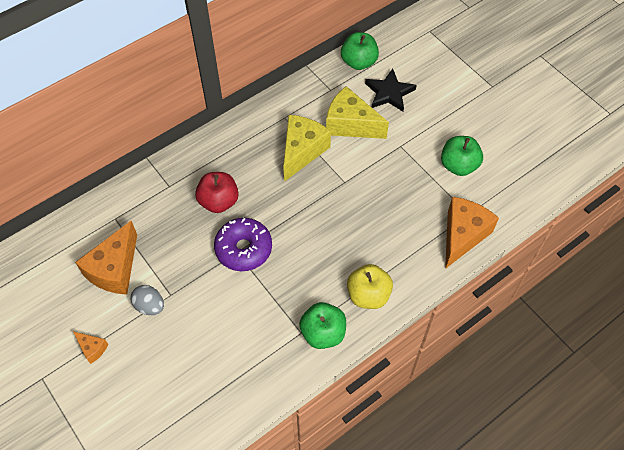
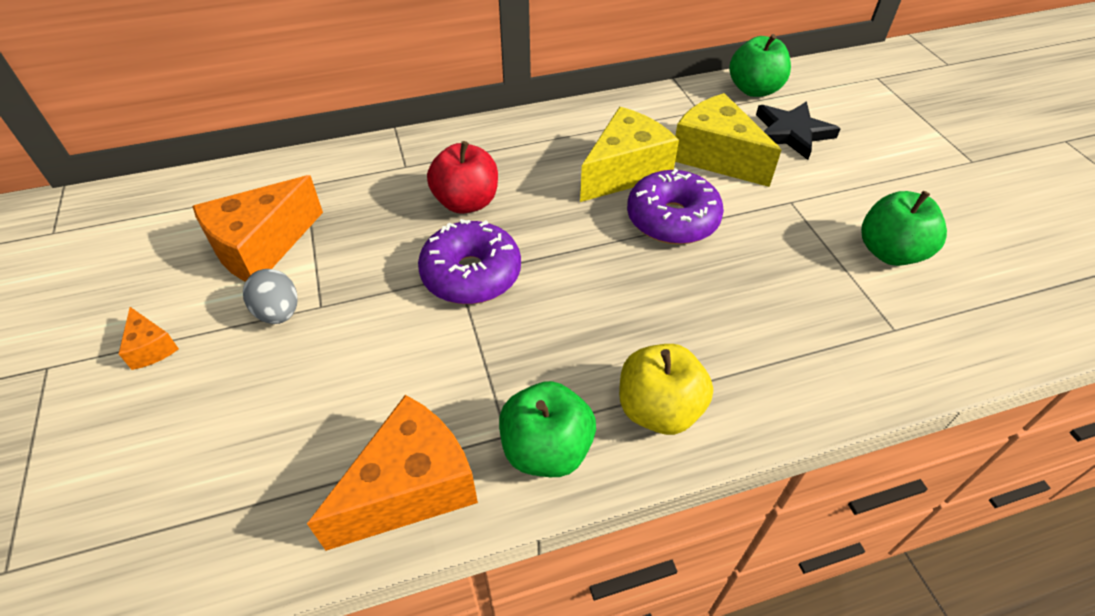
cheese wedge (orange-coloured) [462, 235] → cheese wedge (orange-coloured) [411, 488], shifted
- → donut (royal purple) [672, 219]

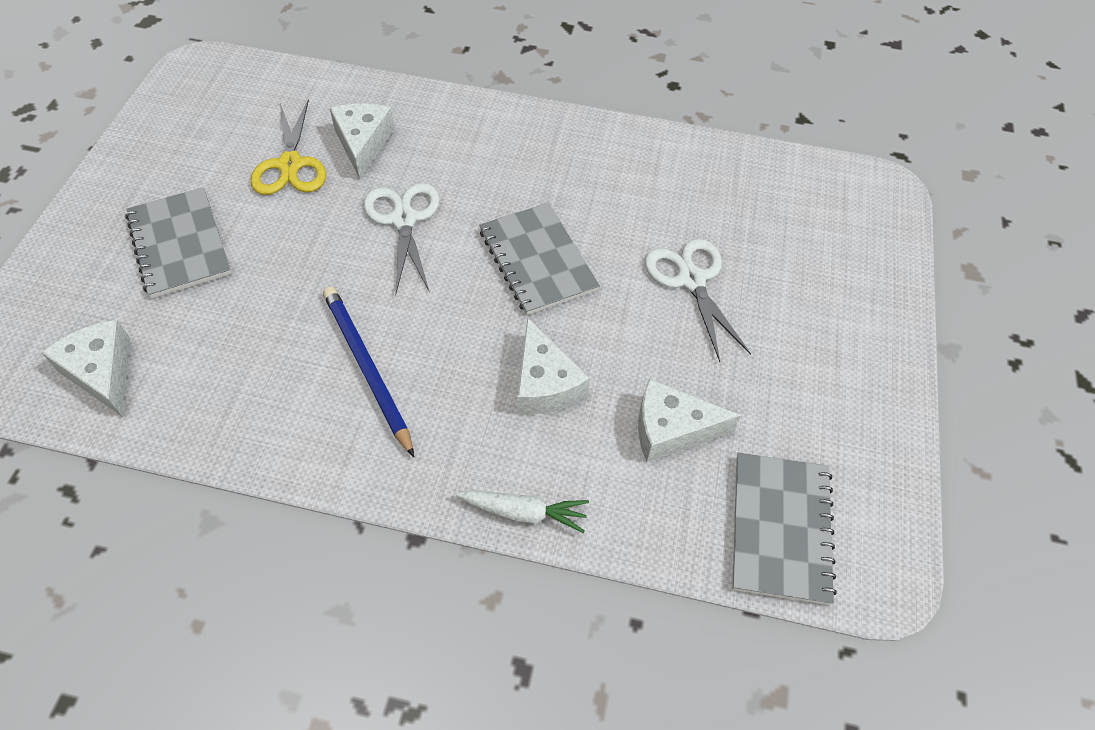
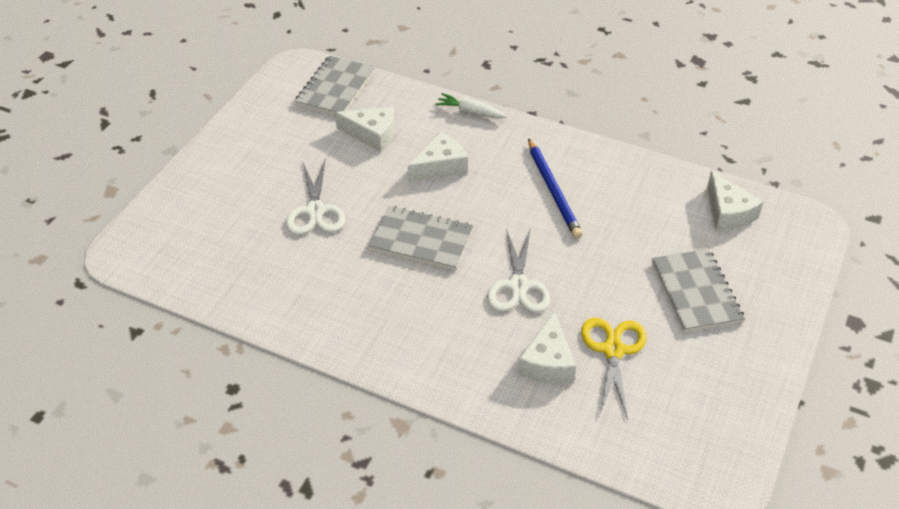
notebook (ash-grey) [537, 260] → notebook (ash-grey) [421, 240], 60 degrees counterclockwise
cheese wedge (pure white) [545, 383] → cheese wedge (pure white) [440, 166], 60 degrees clockwise

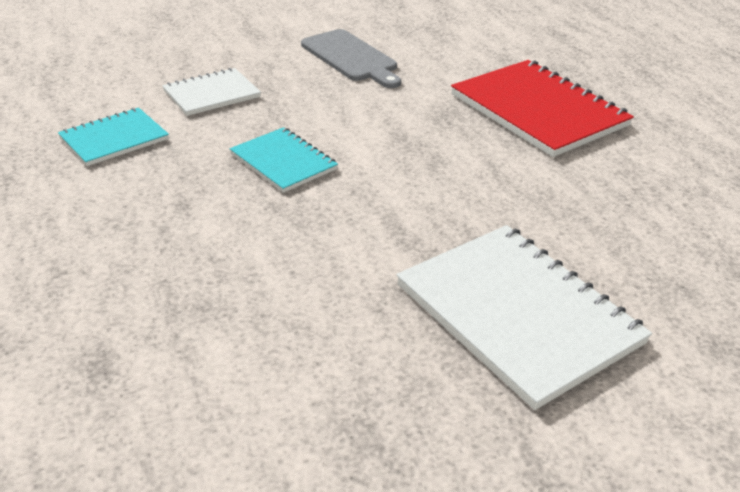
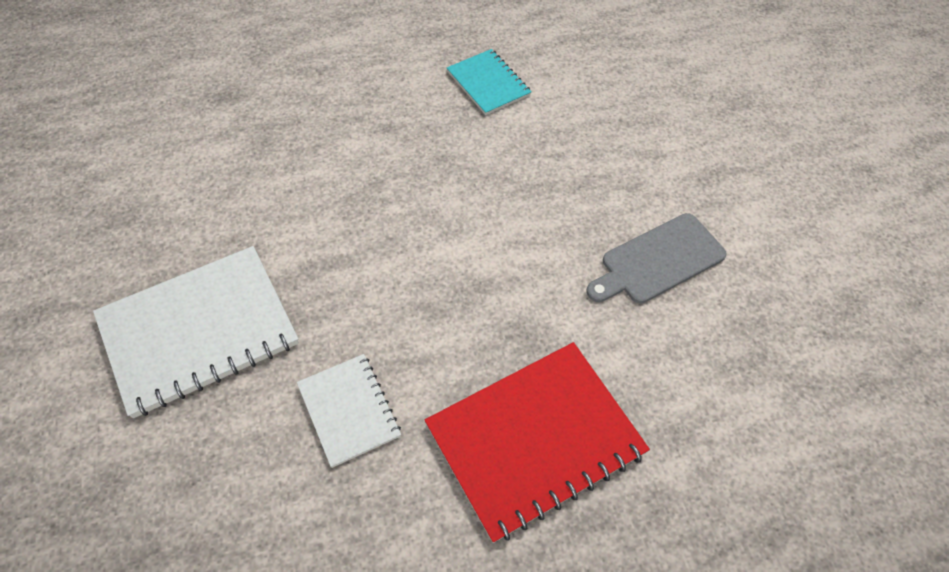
notebook (pure white) [212, 94] → notebook (pure white) [349, 410], shifted
notebook (turquoise) [283, 162] → -

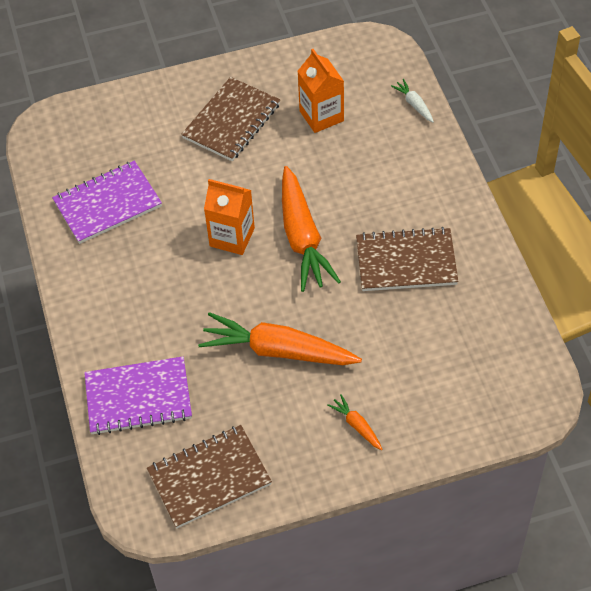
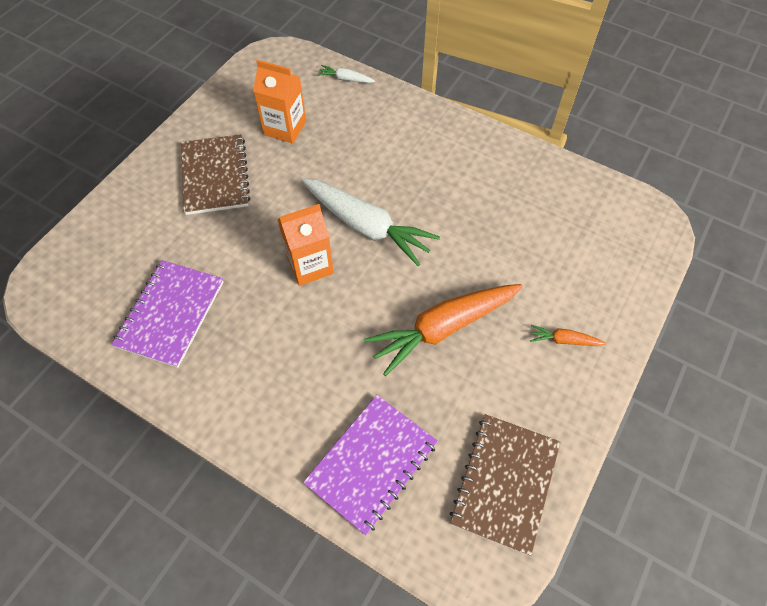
root vegetable (orange-coloured) [302, 237] → root vegetable (pure white) [366, 226]
notebook (brown) [406, 262] → -

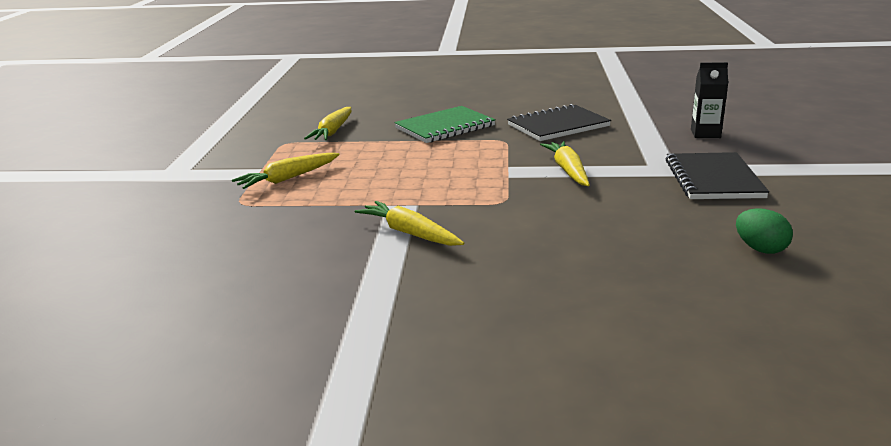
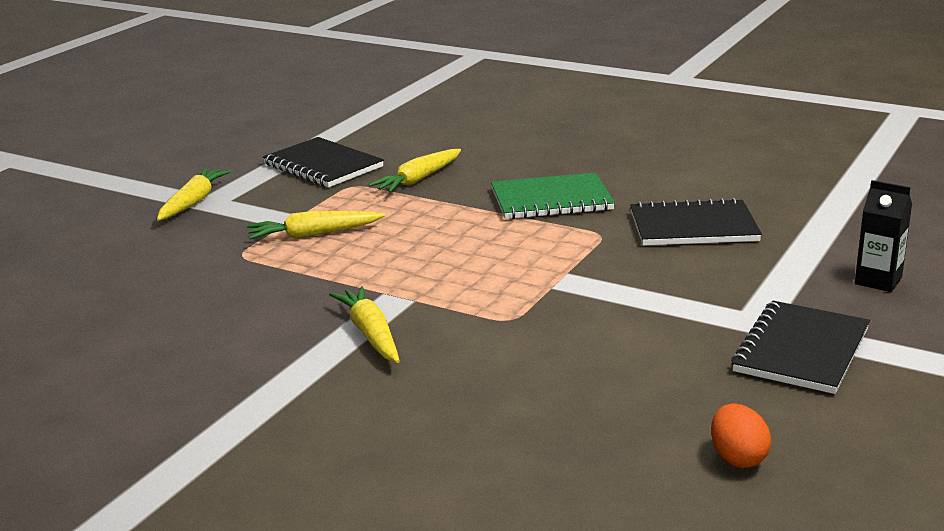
root vegetable (golden) [568, 170] → root vegetable (golden) [193, 202], shifted
- → notebook (ebony) [323, 165]
egg (emerald) [760, 249] → egg (orange-coloured) [737, 458]

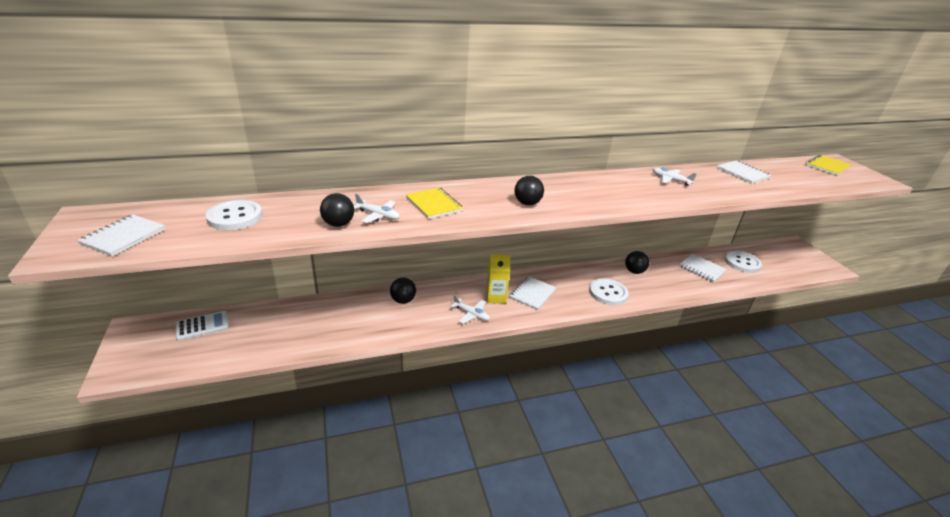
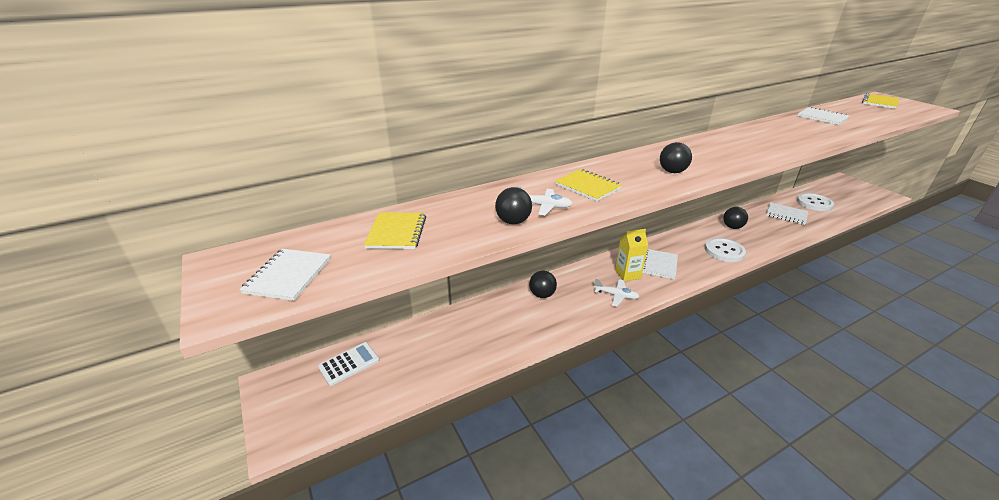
sewing button (pure white) [235, 217] → notebook (golden) [396, 232]
toy plane (pure white) [670, 180] → -

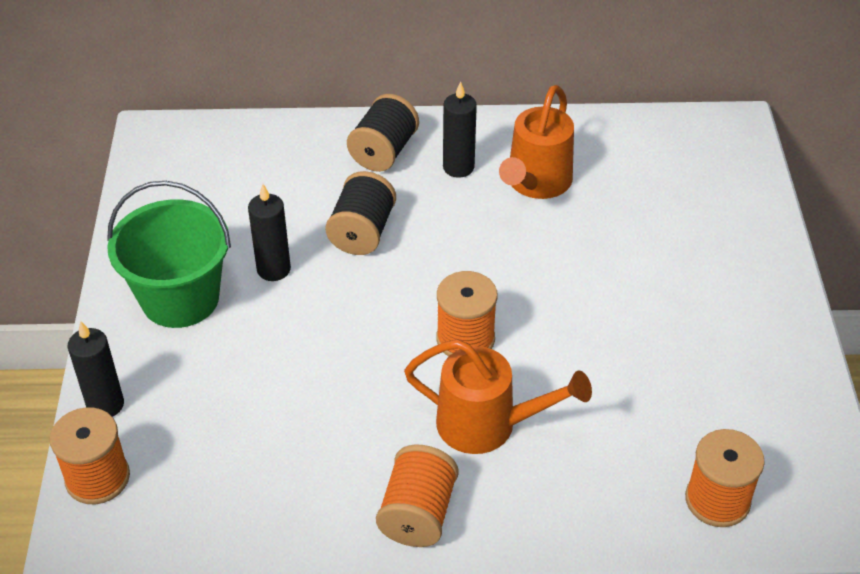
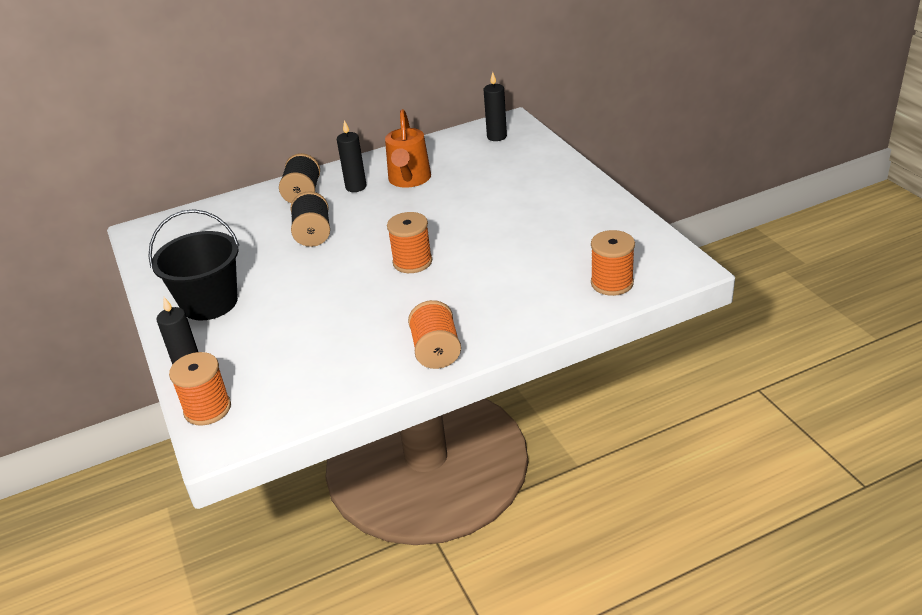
sand bucket (emerald) [180, 298] → sand bucket (ebony) [209, 303]
wax candle (ebony) [273, 269] → wax candle (ebony) [496, 137], shifted
watering can (orange-coloured) [488, 425] → -

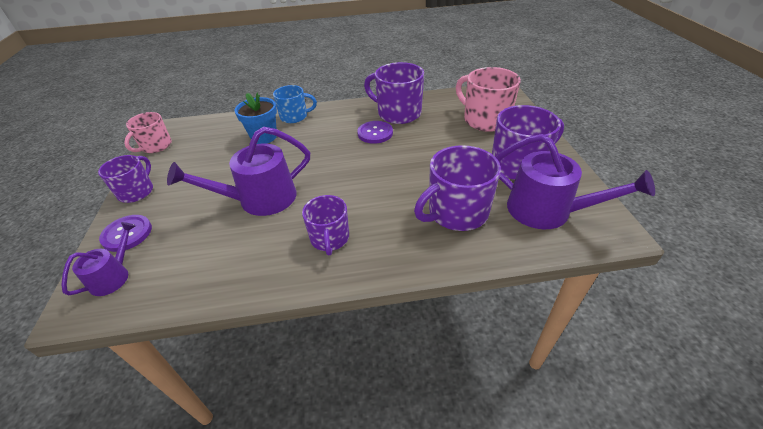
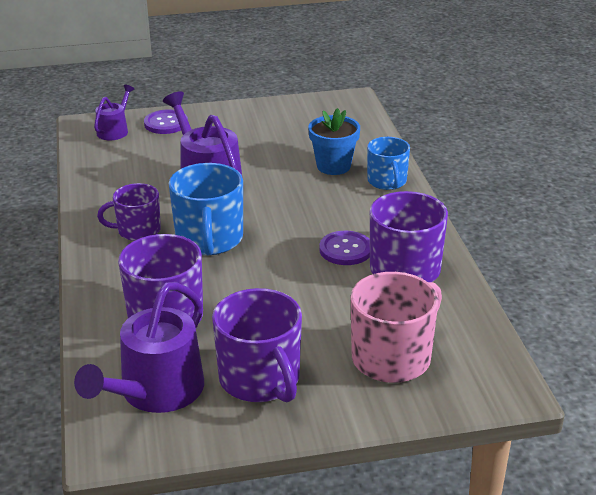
watering can (royal purple) [113, 276] → watering can (royal purple) [114, 130], 90 degrees counterclockwise
- → mug (cobalt) [209, 240]
mug (royal purple) [137, 191] → -
mug (pink) [156, 146] → -

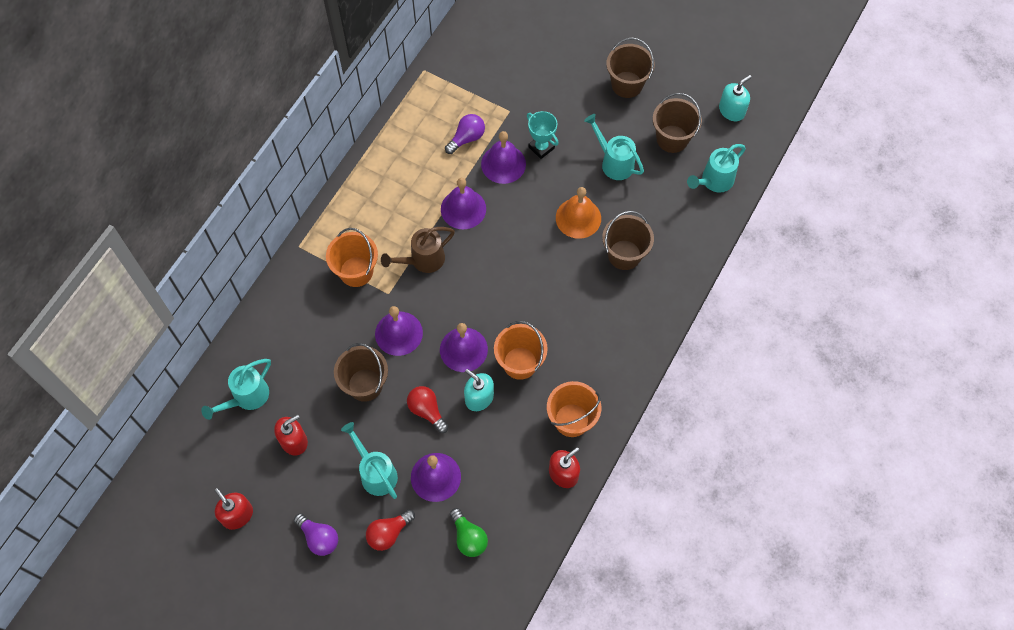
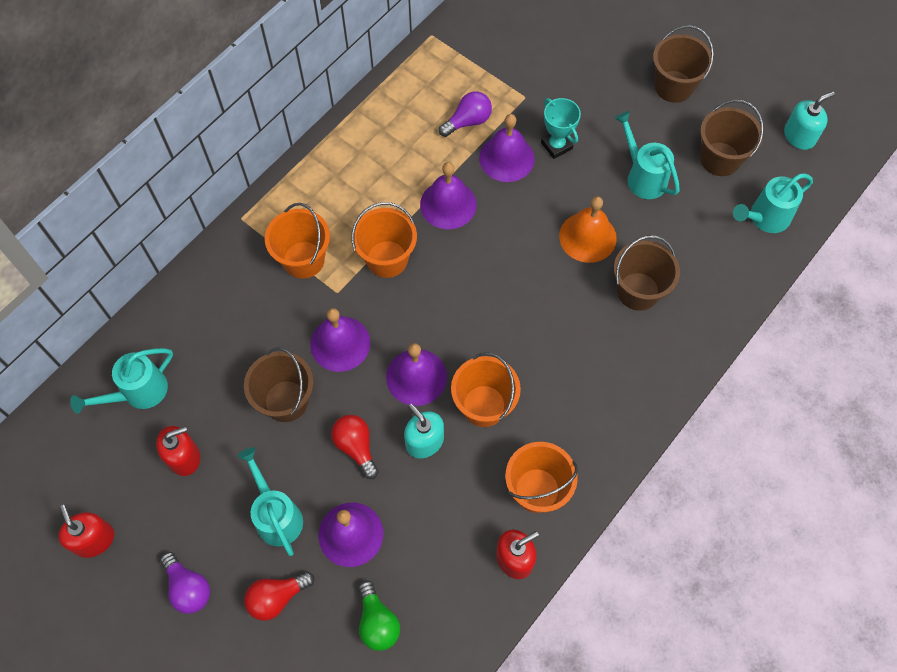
watering can (brown) [422, 260] → sand bucket (orange-coloured) [387, 259]

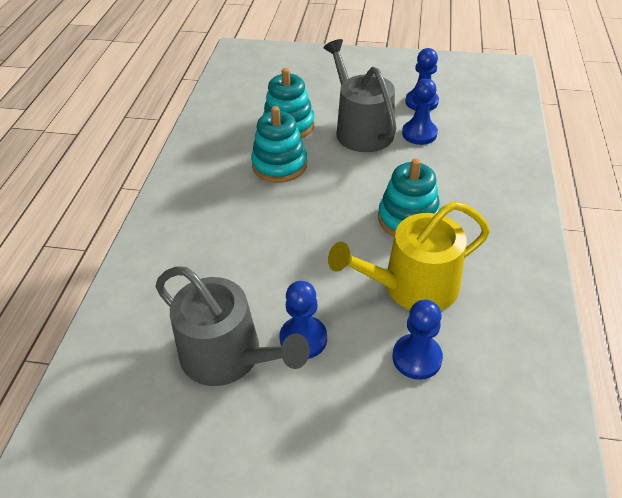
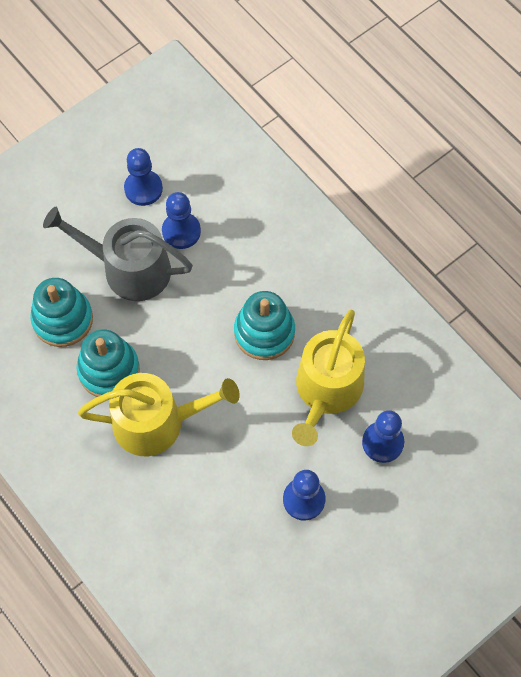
- → watering can (golden) [157, 422]
watering can (ash-grey) [229, 356] → -

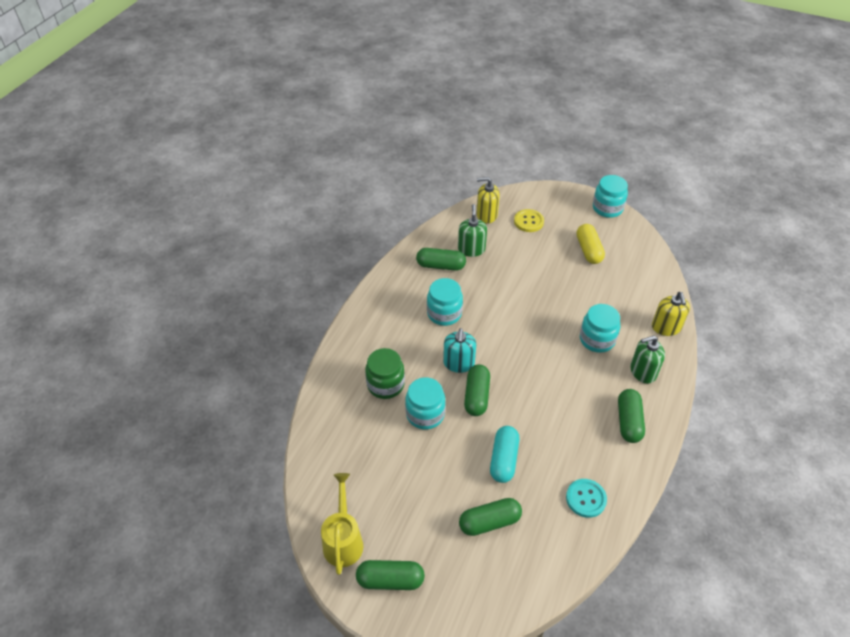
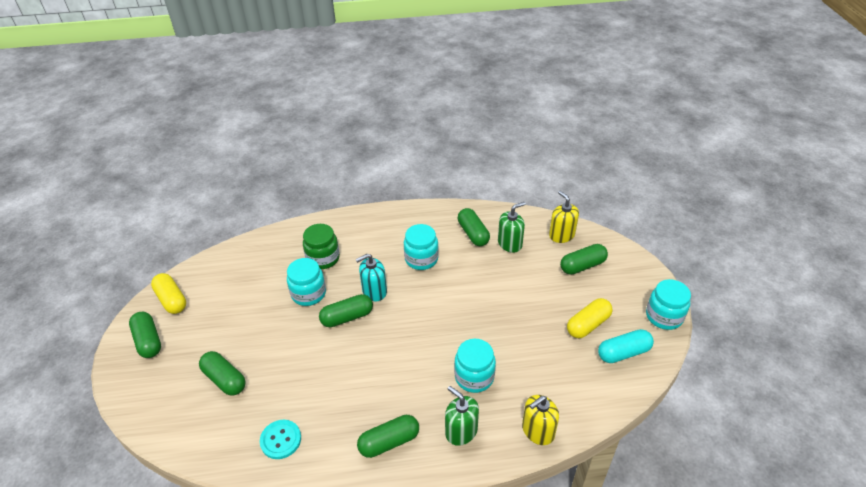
watering can (golden) [343, 540] → pill (golden) [171, 300]
sewing button (golden) [528, 221] → pill (emerald) [582, 266]
pill (turquoise) [503, 459] → pill (turquoise) [623, 353], shifted

